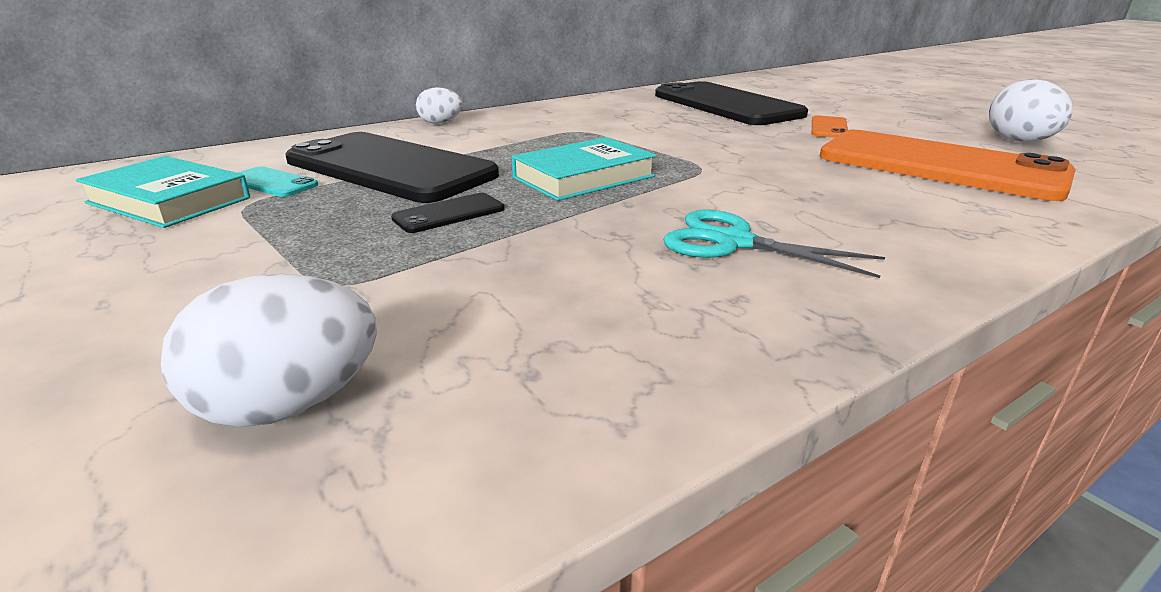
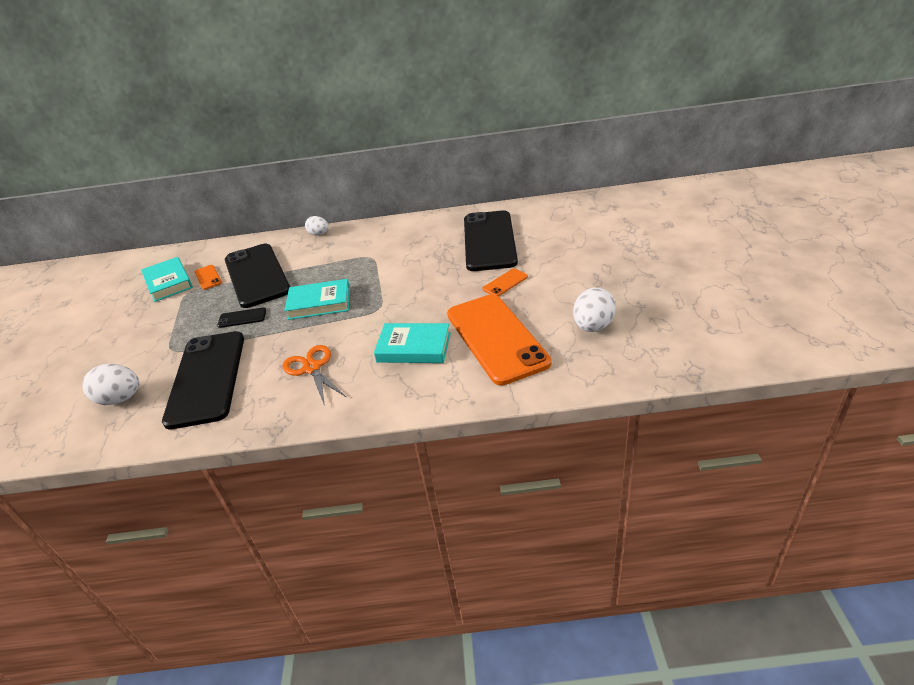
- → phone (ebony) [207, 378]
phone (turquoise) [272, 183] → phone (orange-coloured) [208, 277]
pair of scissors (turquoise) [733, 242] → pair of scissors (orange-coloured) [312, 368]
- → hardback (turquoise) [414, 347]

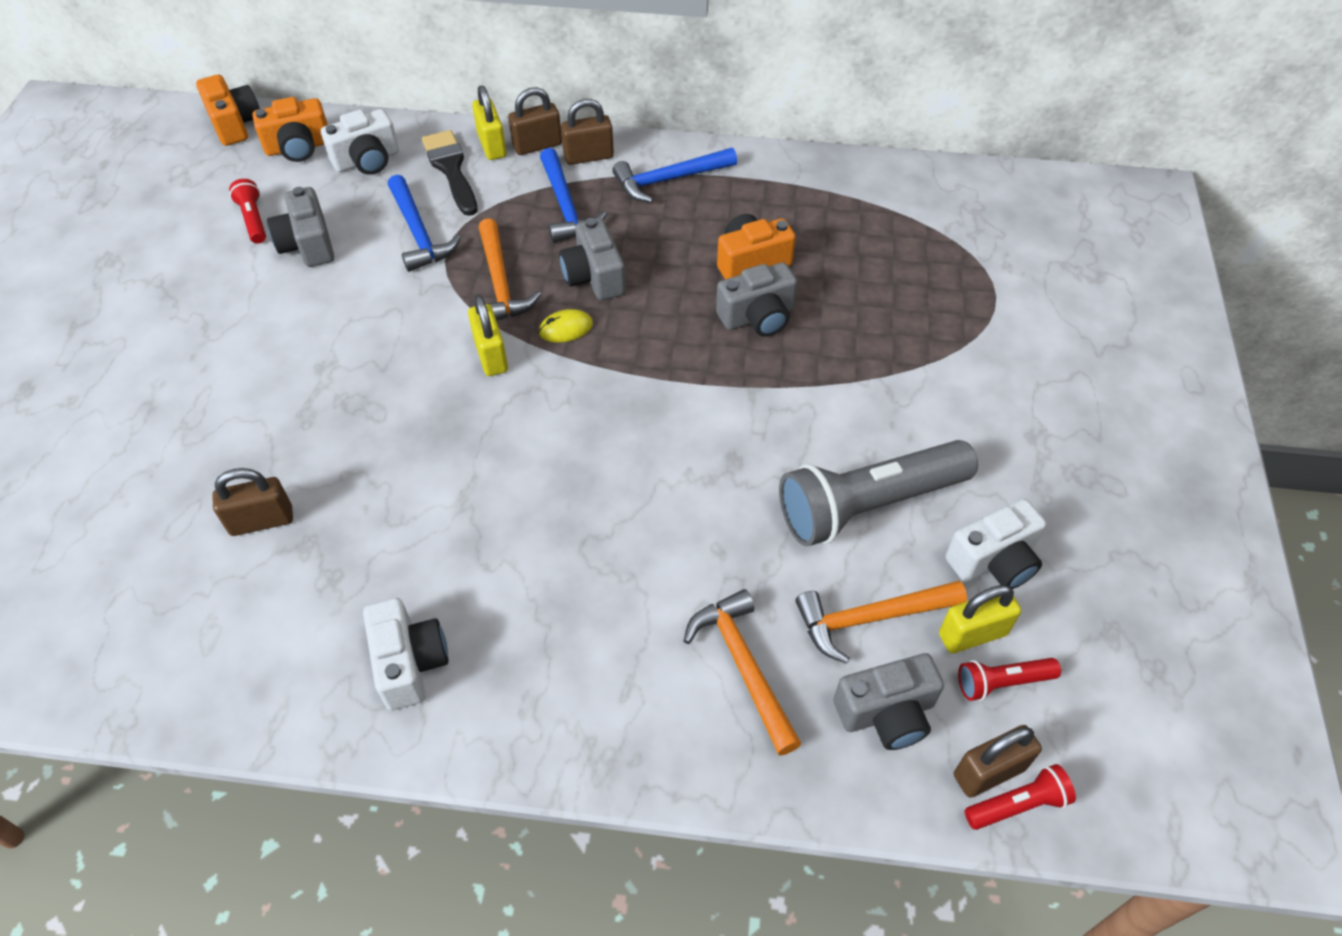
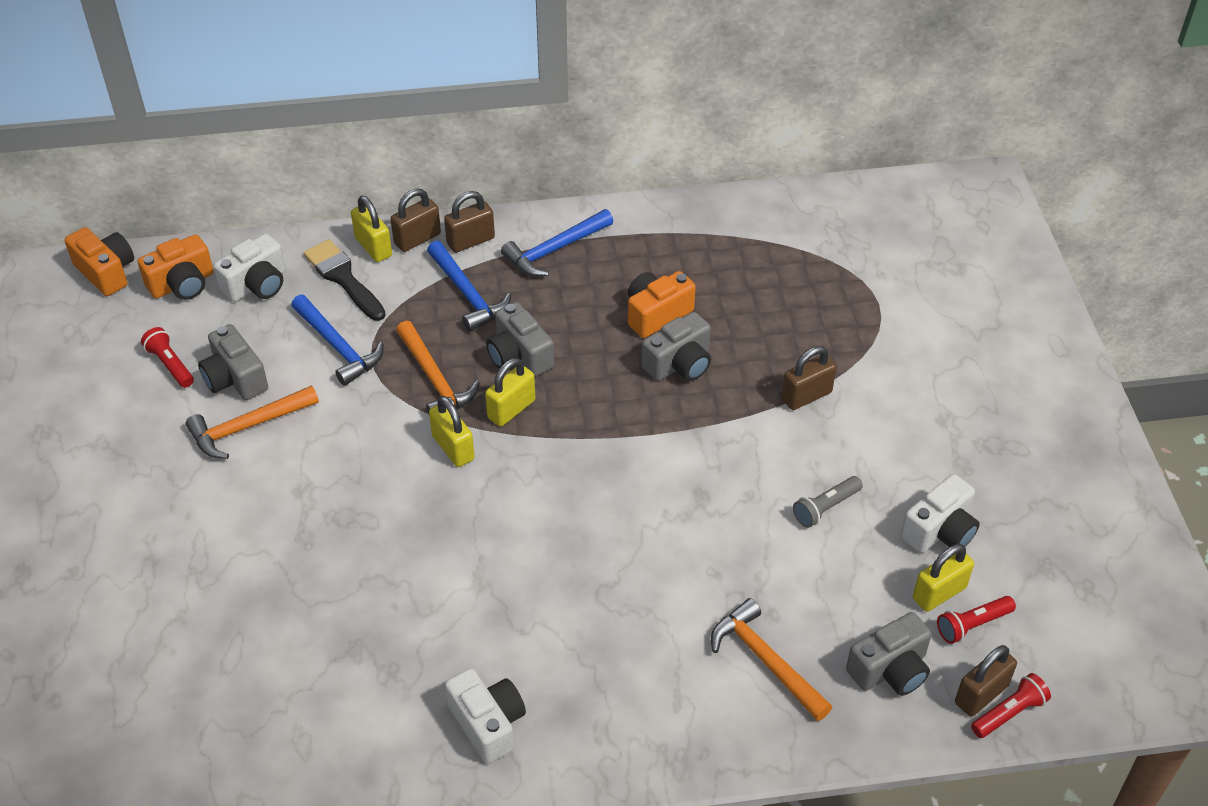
claw hammer (orange-coloured) [871, 618] → claw hammer (orange-coloured) [248, 427], shifted
computer mouse (golden) [565, 328] → small lock (golden) [511, 409]
small lock (brown) [261, 521] → small lock (brown) [806, 396], shifted
pocket torch (ash-grey) [868, 505] → pocket torch (ash-grey) [825, 508], x0.45

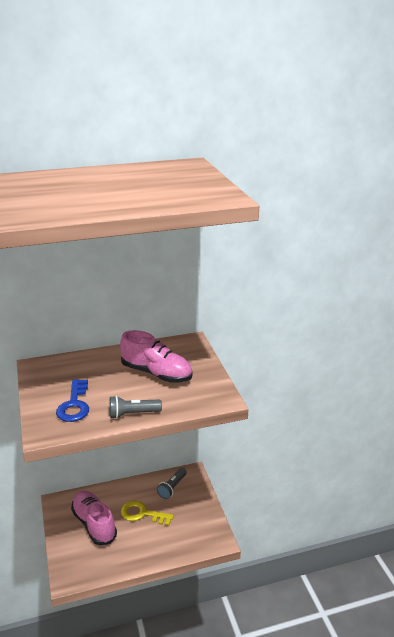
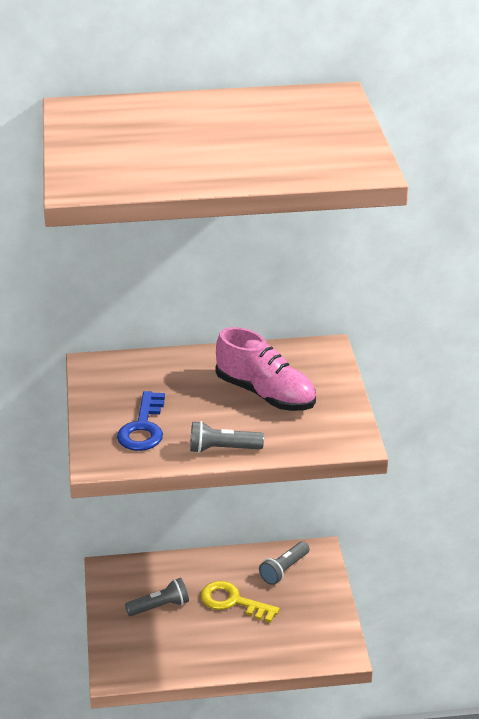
shoe (pink) [94, 524] → pocket torch (ash-grey) [160, 606]

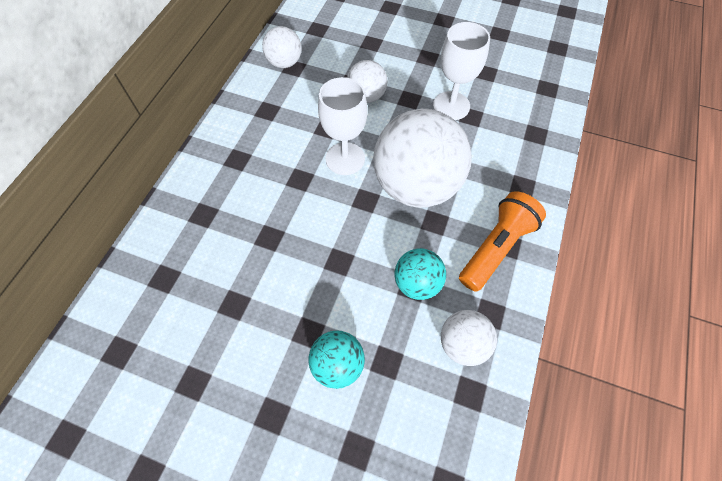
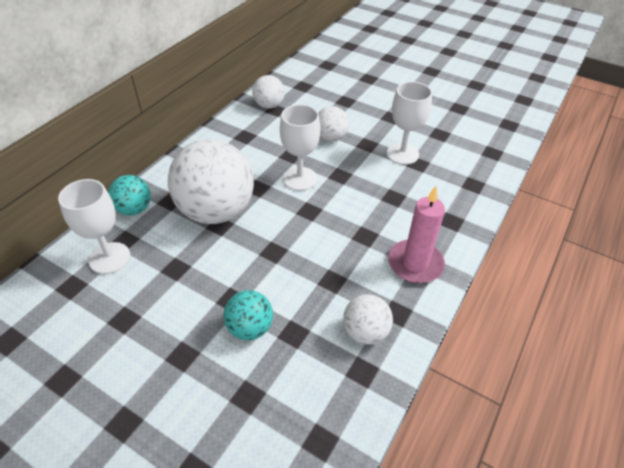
- → chalice (pure white) [109, 258]
play ball (turquoise) [417, 283] → play ball (turquoise) [134, 209], shifted
play ball (pure white) [416, 186] → play ball (pure white) [216, 211], shifted
pocket torch (orange-coloured) [496, 248] → wax candle (pink) [415, 264]

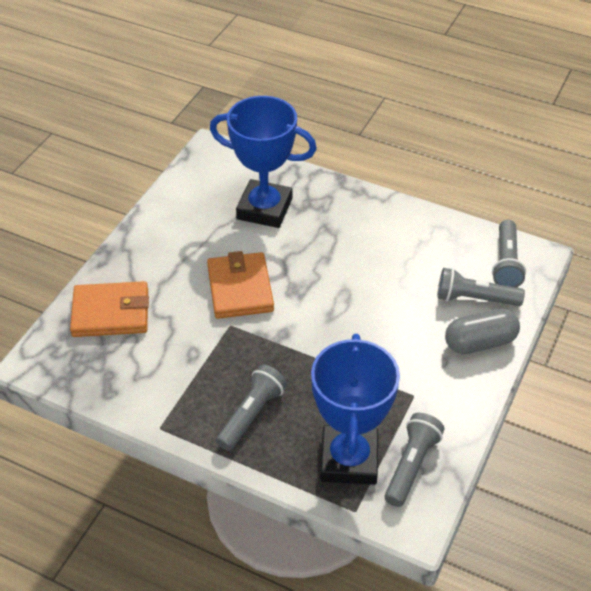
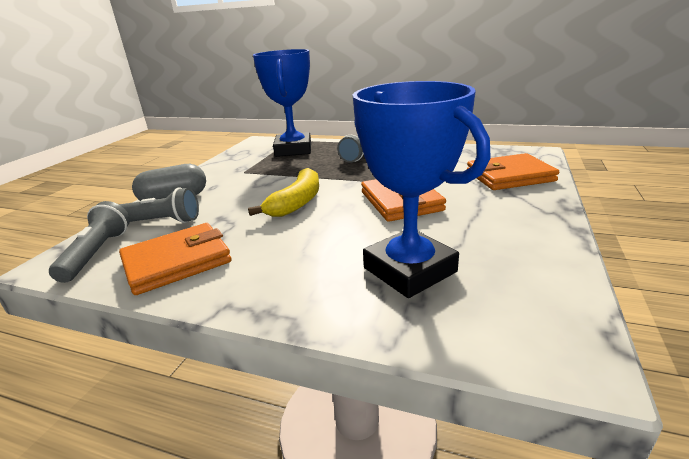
- → card wallet (orange-coloured) [177, 262]
- → banana fruit (golden) [297, 202]
trophy (cobalt) [264, 209] → trophy (cobalt) [409, 270], 45 degrees clockwise
pocket torch (ash-grey) [411, 465] → -

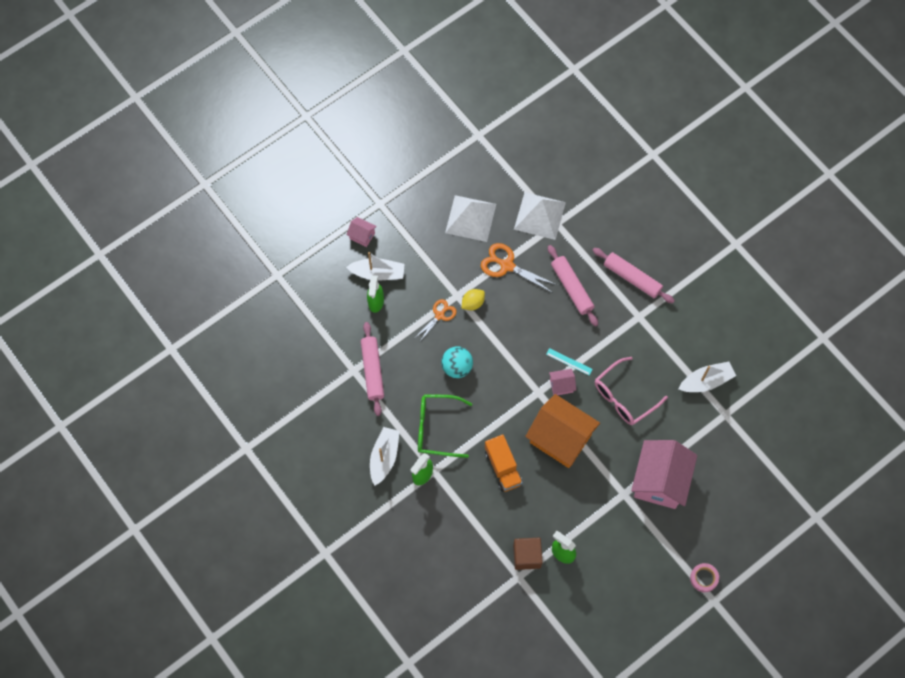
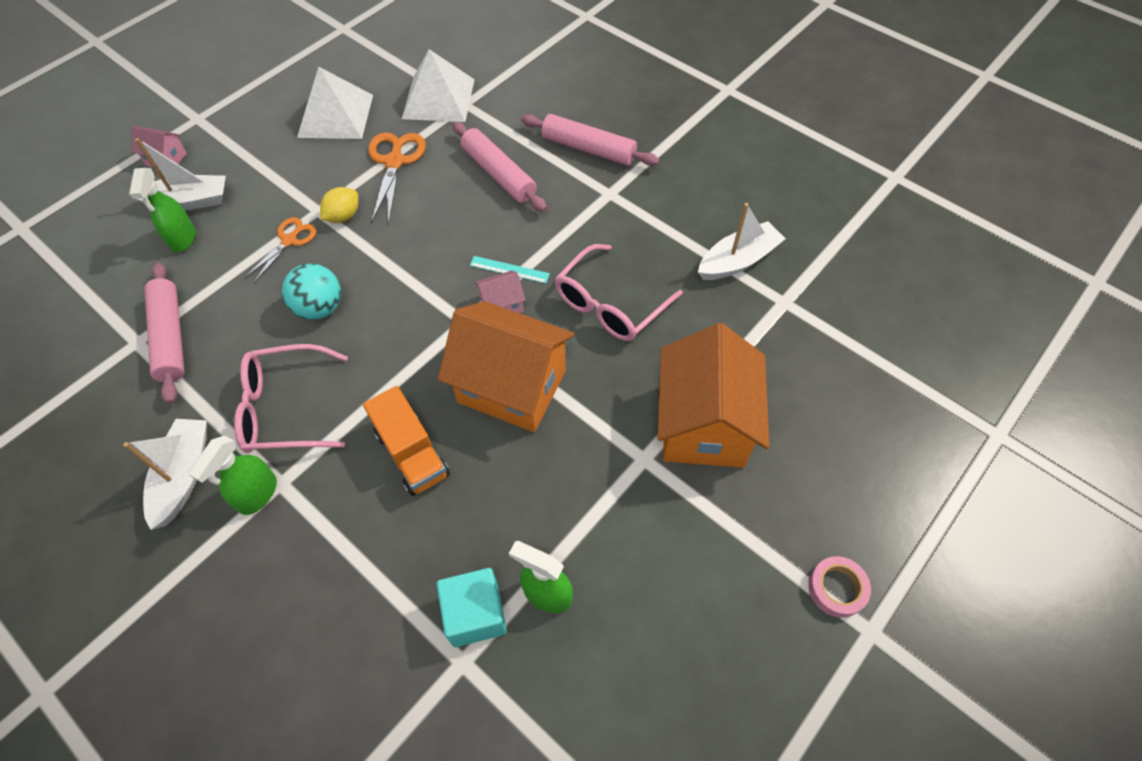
glasses (emerald) [436, 428] → glasses (pink) [285, 408]
pair of scissors (orange-coloured) [507, 265] → pair of scissors (orange-coloured) [395, 162], 75 degrees clockwise
block (brown) [527, 556] → block (turquoise) [475, 614]
cottage (pink) [660, 481] → cottage (orange-coloured) [703, 425]

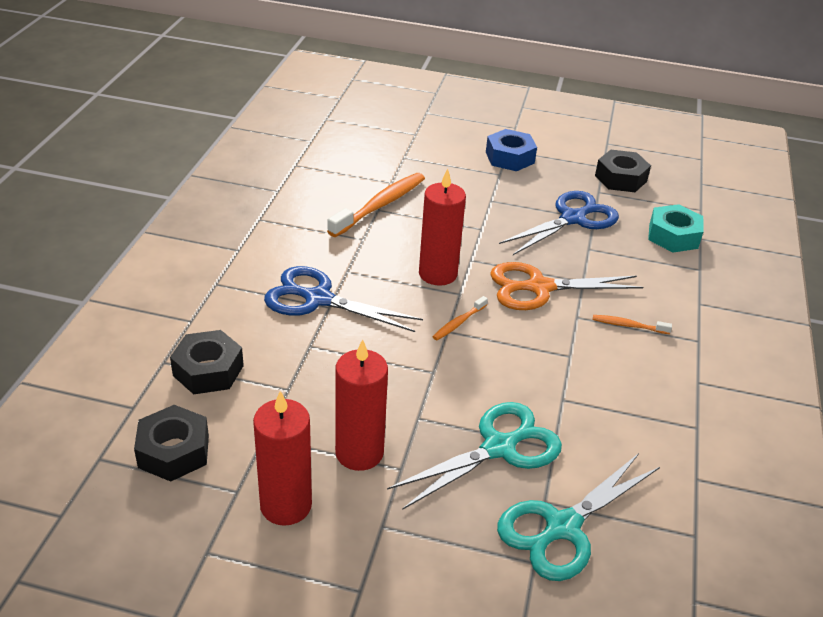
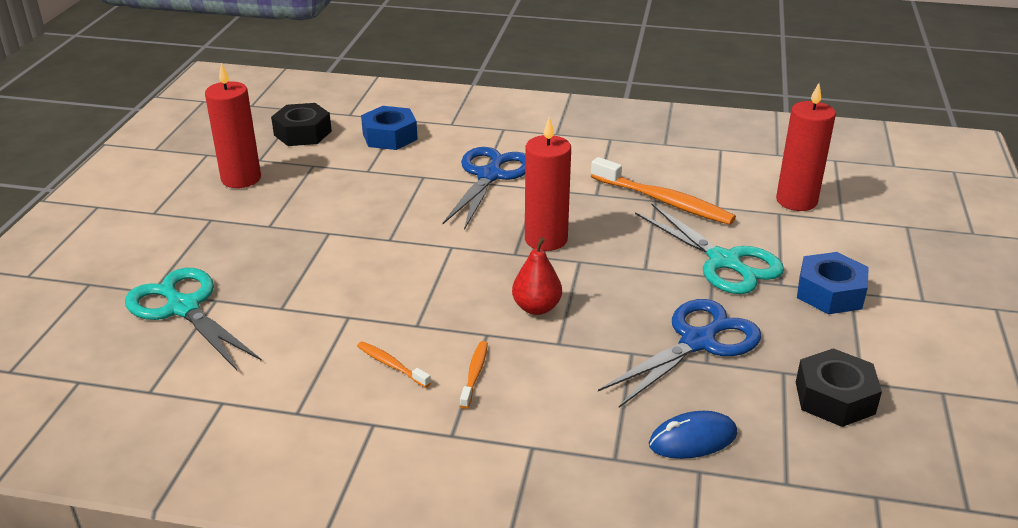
dental brush (orange-coloured) [458, 323] → dental brush (orange-coloured) [391, 365], shifted
hex nut (ebony) [208, 370] → hex nut (cobalt) [389, 136]
pair of scissors (orange-coloured) [539, 287] → toy pear (red) [536, 308]
pair of scissors (cobalt) [572, 219] → pair of scissors (cobalt) [697, 342], 90 degrees counterclockwise
pair of scissors (turquoise) [499, 448] → pair of scissors (turquoise) [724, 261], shifted
hex nut (turquoise) [673, 236] → computer mouse (cobalt) [693, 439]
wax candle (red) [359, 453] → wax candle (red) [796, 201], shifted

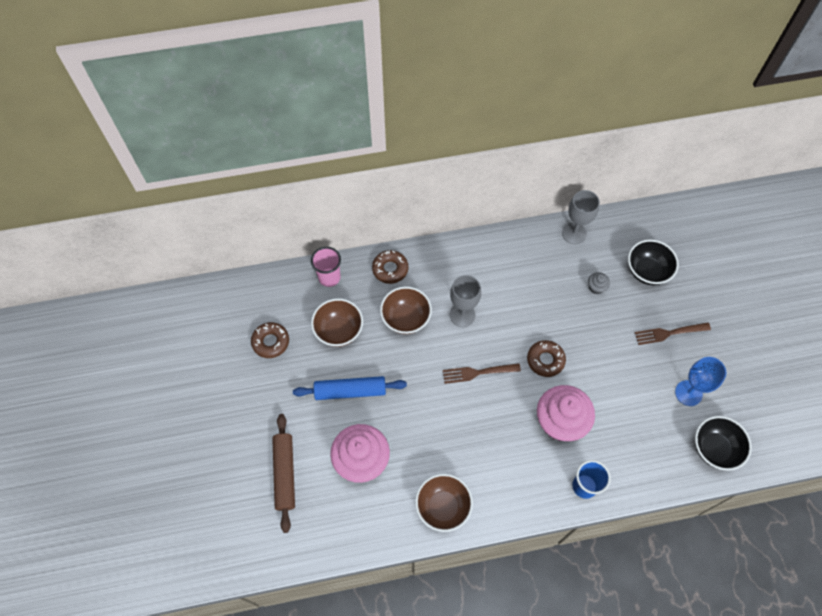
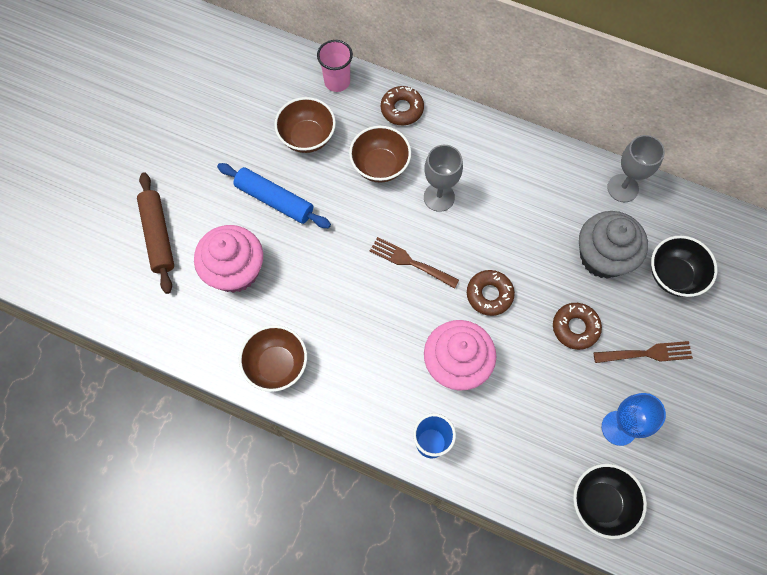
pastry roller (brown) [285, 473] → pastry roller (brown) [158, 236], 45 degrees counterclockwise
donut (brown) [270, 342] → donut (brown) [575, 328], shifted
muffin (ash-grey) [596, 287] → muffin (ash-grey) [603, 257], x2.39
table fork (brown) [669, 333] → table fork (brown) [647, 353], 150 degrees clockwise

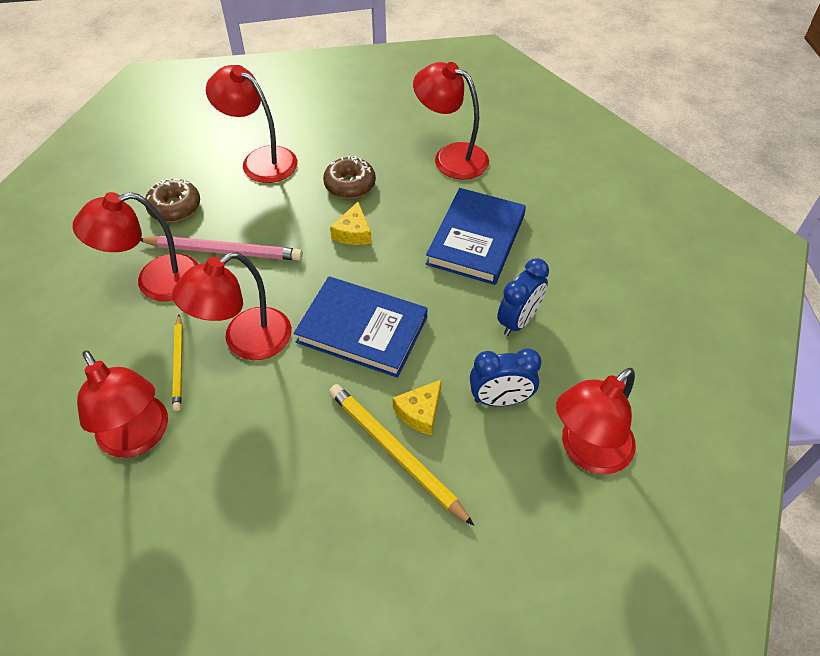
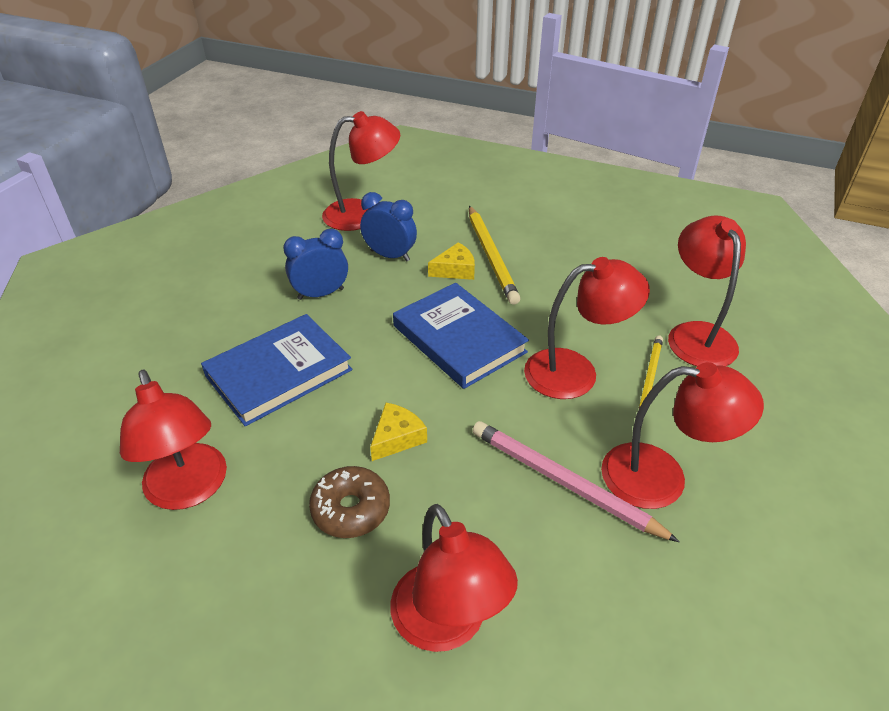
donut (brown) [175, 207] → -

